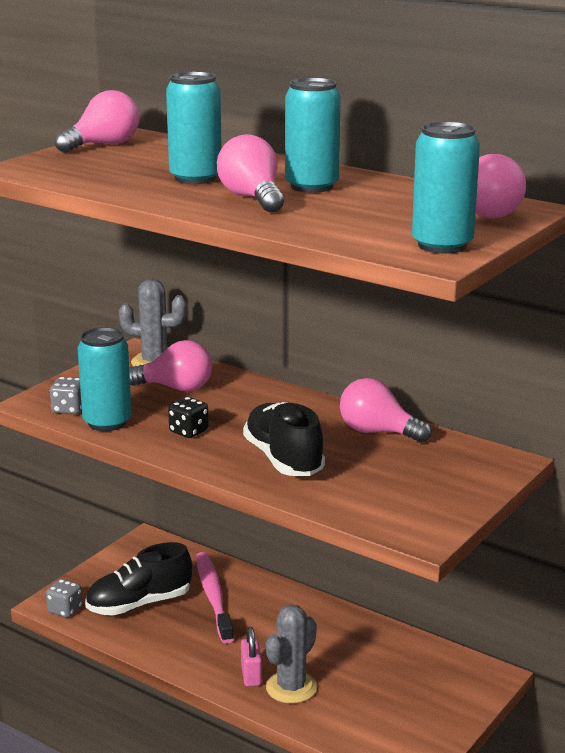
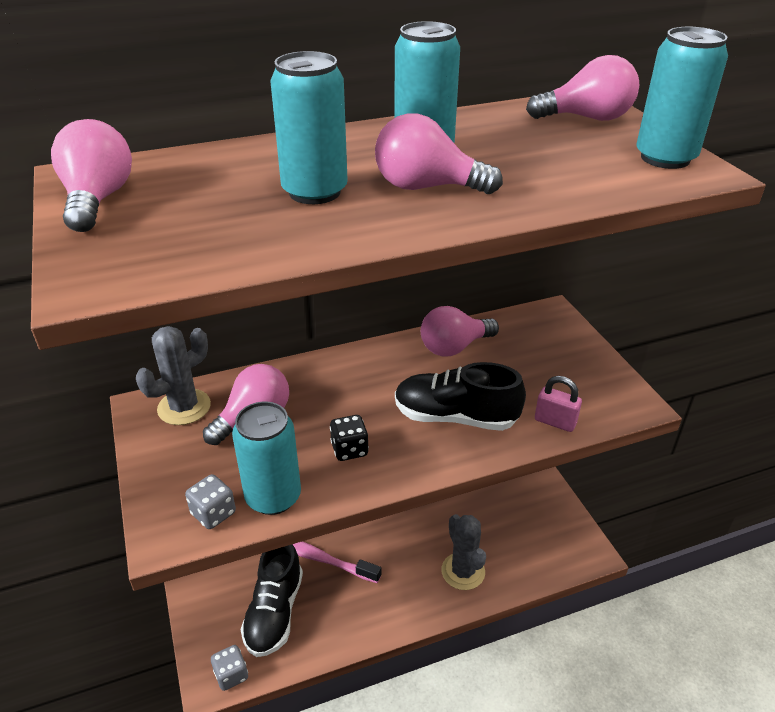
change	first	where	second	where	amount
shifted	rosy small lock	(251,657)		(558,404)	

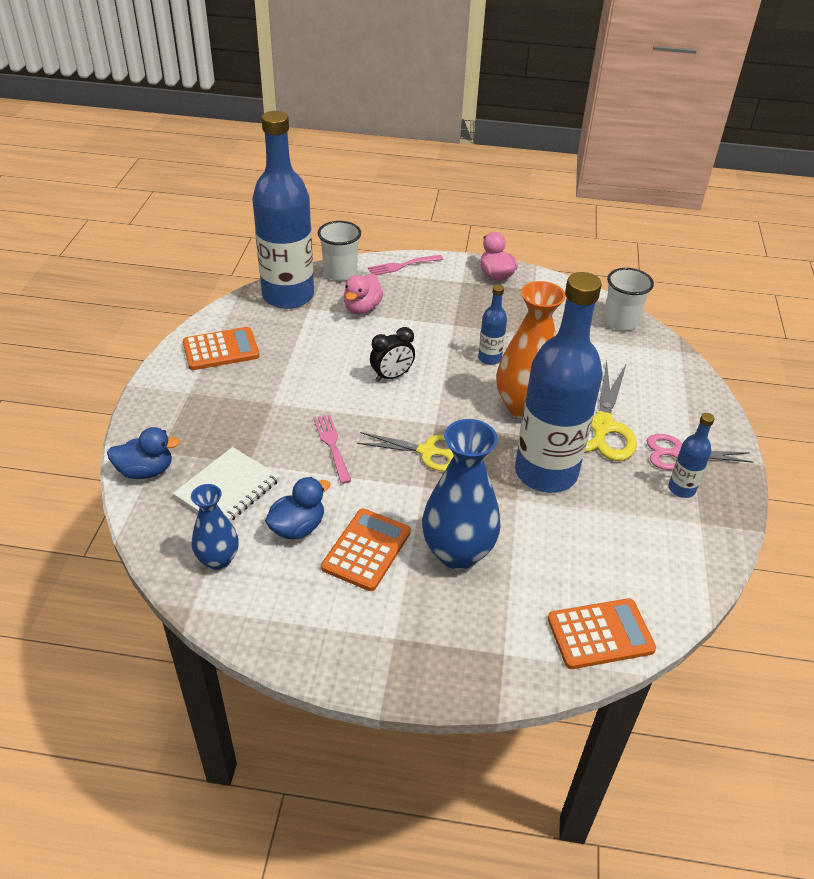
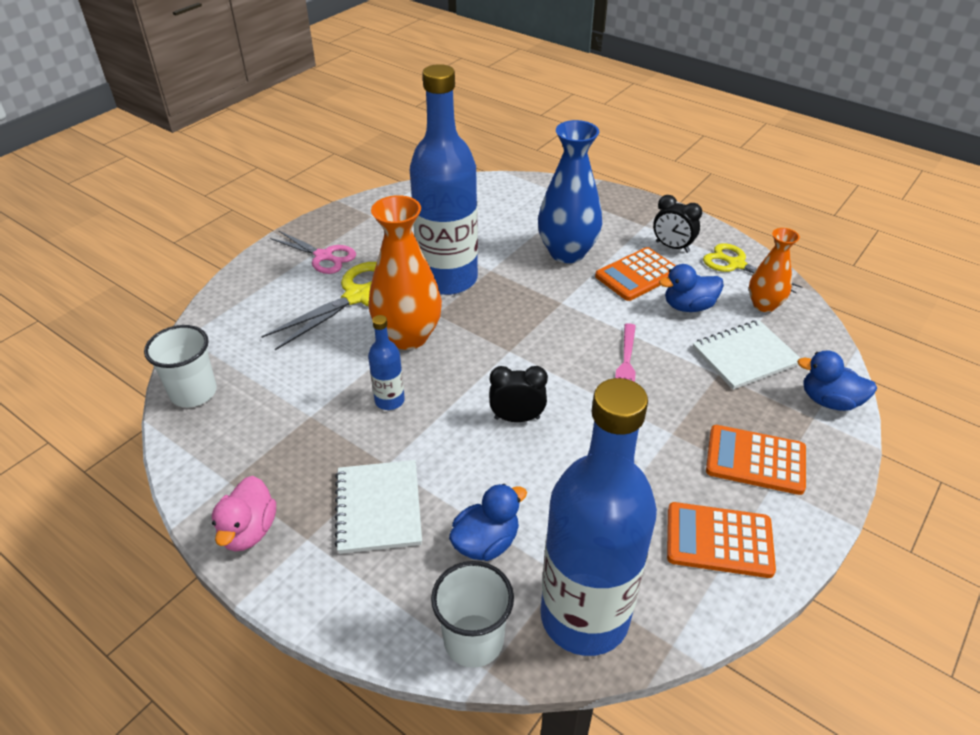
change	first	where	second	where	amount
repainted	cobalt vase	(215,527)	bright orange vase	(774,270)	
repainted	rosy toy duck	(363,294)	cobalt toy duck	(488,522)	
shifted	yellow pair of scissors	(405,451)		(752,268)	
gone	rosy table fork	(406,265)			
shifted	bright orange pocket calculator	(601,633)		(756,460)	
gone	cobalt drink bottle	(691,455)			
new			white exercise book	(378,507)	
new			jet-black bedside clock	(677,224)	

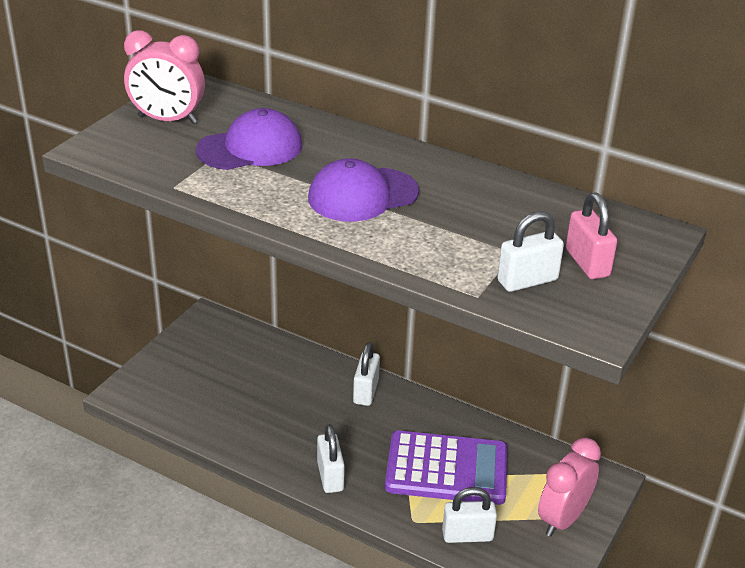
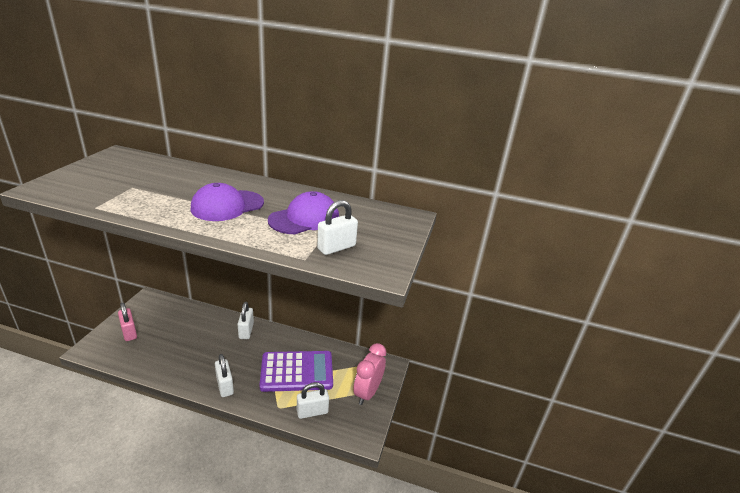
change	first	where	second	where	amount
gone	rosy bedside clock	(164,77)			
shifted	violet peaked cap	(249,139)		(303,212)	
shifted	rosy small lock	(591,235)		(127,322)	

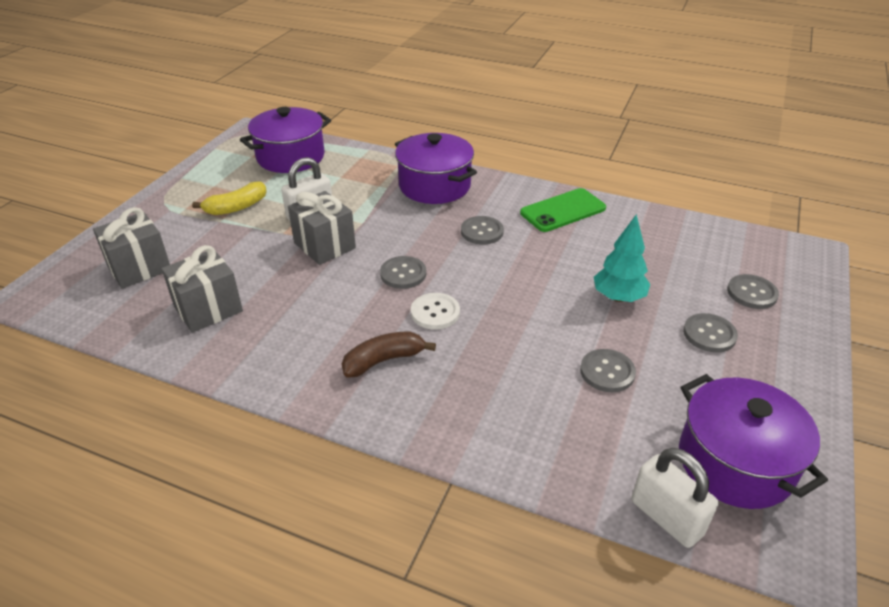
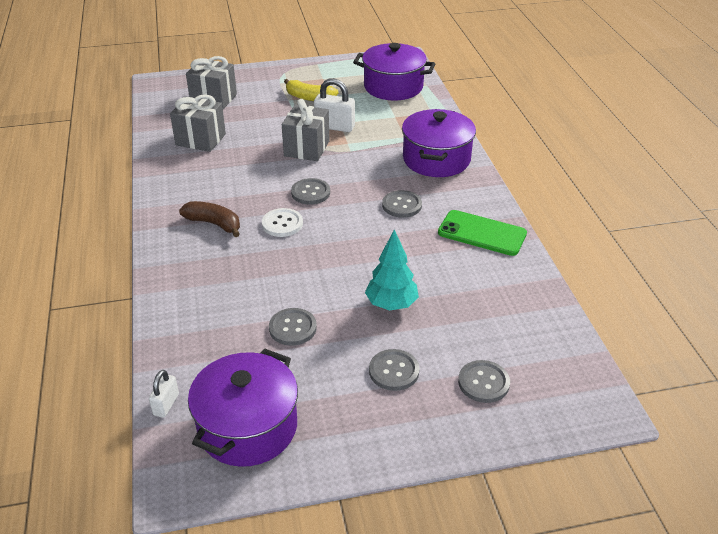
change	first	where	second	where	amount
scaled	white small lock	(675,498)		(164,394)	x0.58

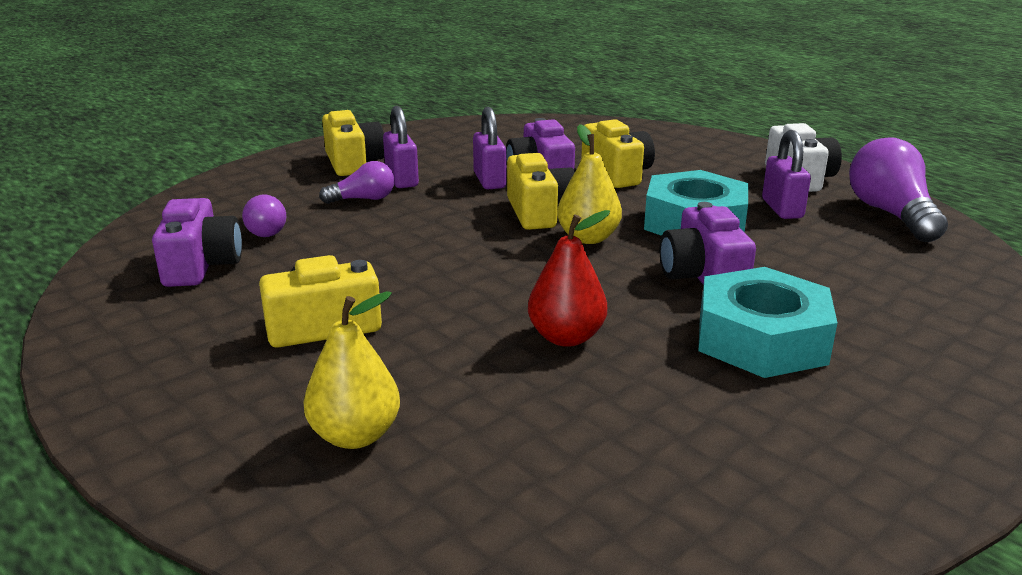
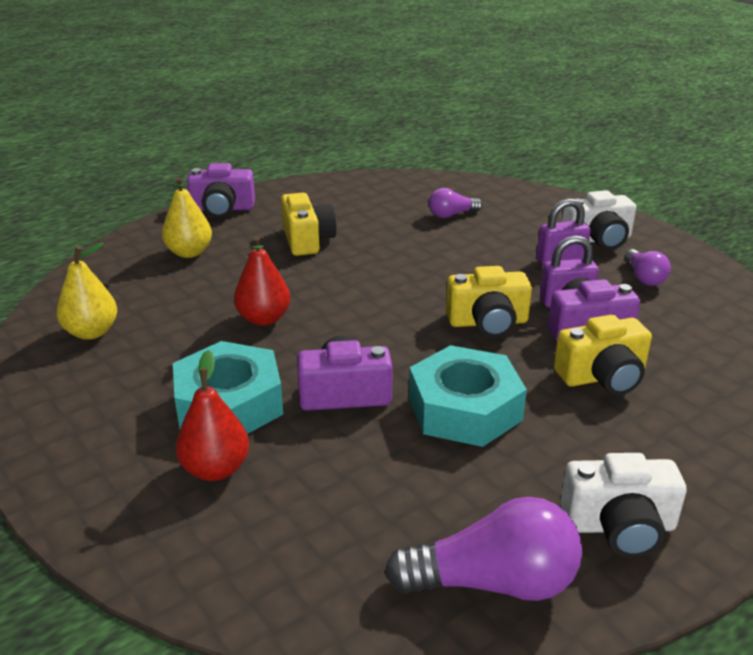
change	first	where	second	where	amount
shifted	violet photo camera	(197,242)		(221,190)	
shifted	violet lightbulb	(356,182)		(647,267)	
repainted	yellow photo camera	(353,143)	white photo camera	(599,220)	
shifted	yellow pear	(589,184)		(87,291)	
gone	violet small lock	(786,174)			
new			red pear	(212,415)	

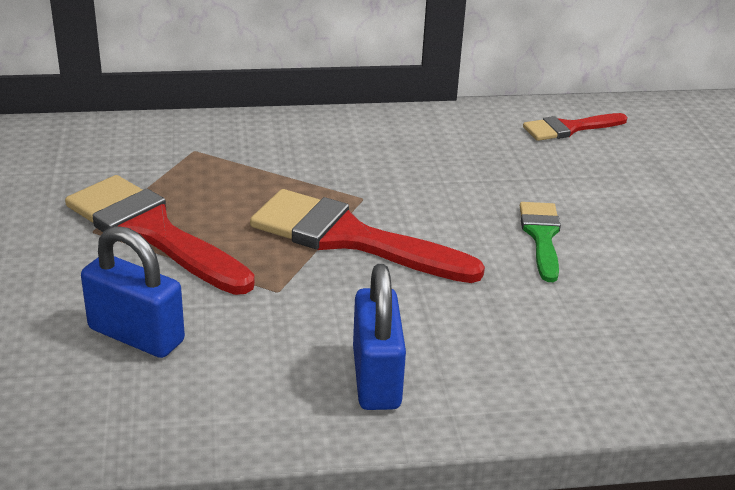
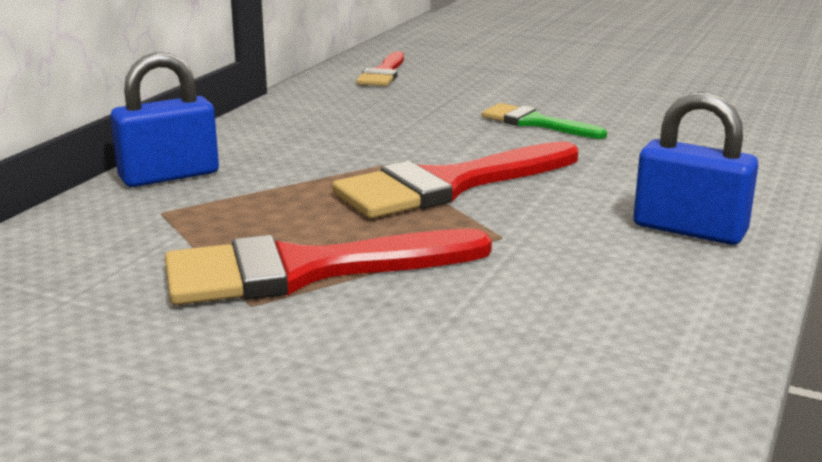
change	first	where	second	where	amount
shifted	cobalt small lock	(133,292)		(164,119)	

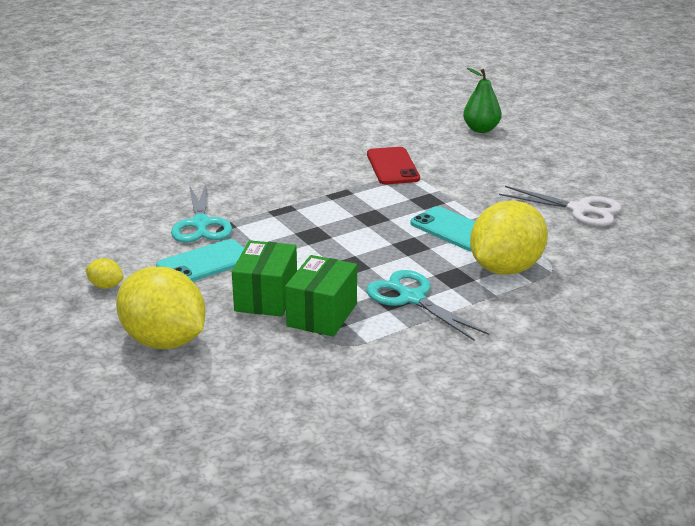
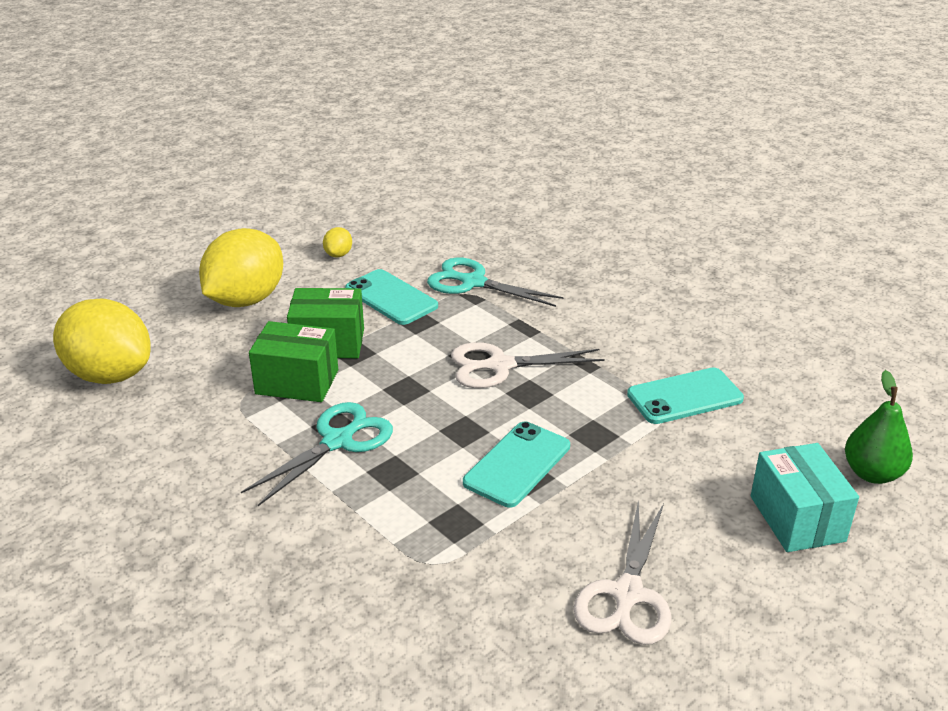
change	first	where	second	where	amount
rotated	turquoise pair of scissors	(201,213)		(495,282)	45 degrees clockwise
repainted	red phone	(393,165)	turquoise phone	(685,395)	
shifted	yellow citrus fruit	(509,237)		(102,341)	
new			white pair of scissors	(528,365)	
new			turquoise parcel	(805,497)	

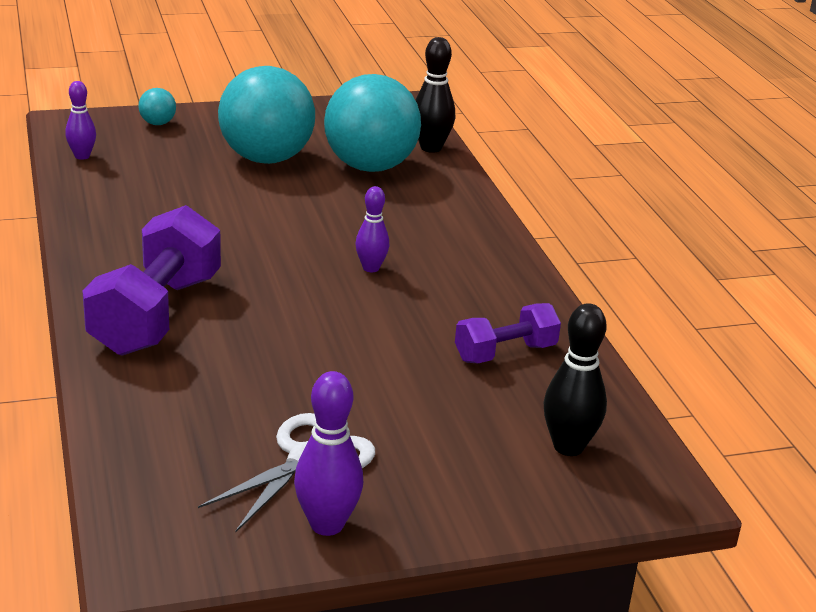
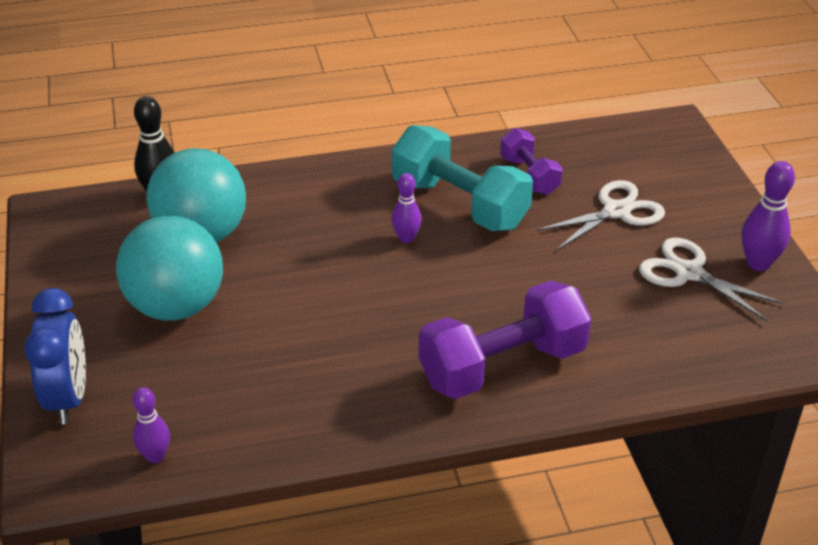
change	first	where	second	where	amount
rotated	violet hand weight	(151,280)		(505,340)	45 degrees counterclockwise
swapped	turquoise ball	(157,106)	cobalt bedside clock	(55,356)	
gone	jet-black tenpin	(575,379)			
new			turquoise hand weight	(462,178)	
new			white pair of scissors	(600,215)	

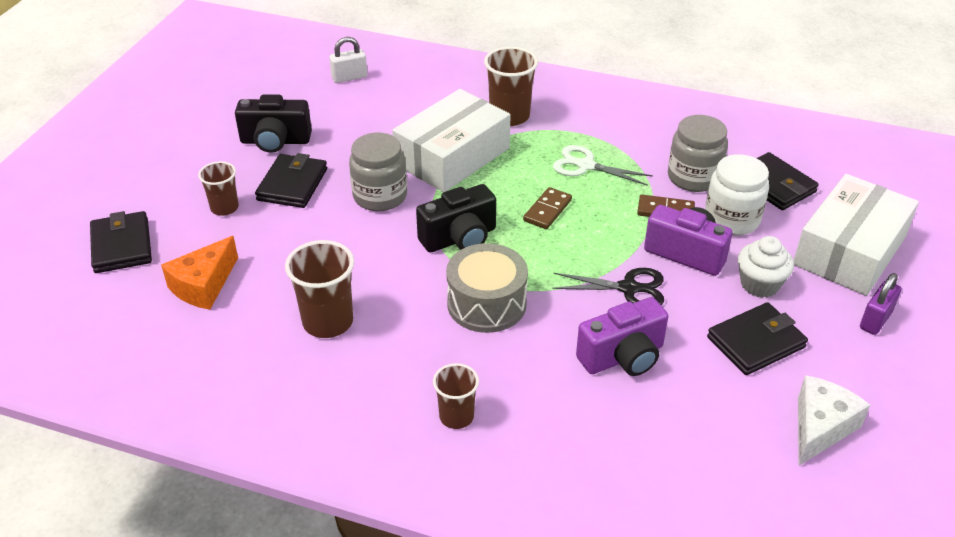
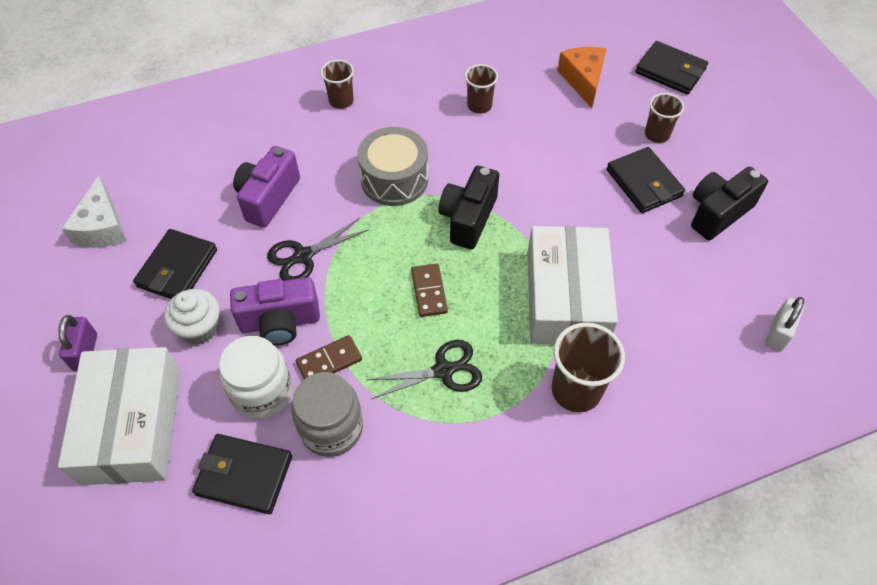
change	first	where	second	where	amount
scaled	russet cup	(319,289)		(481,89)	x0.62
gone	gray jar	(378,172)			
repainted	white pair of scissors	(603,165)	jet-black pair of scissors	(424,369)	

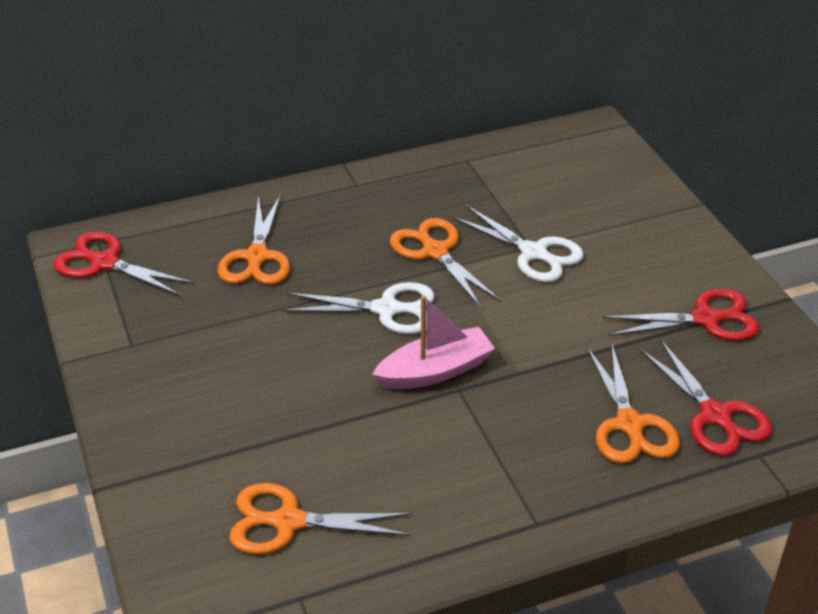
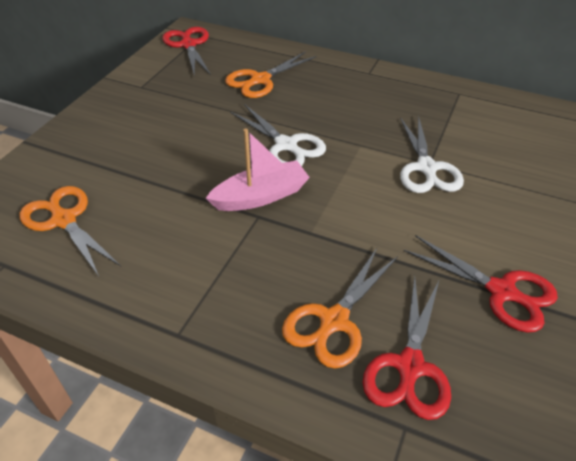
change	first	where	second	where	amount
rotated	rosy sailboat	(433,342)		(258,170)	45 degrees counterclockwise
gone	bright orange pair of scissors	(445,263)			

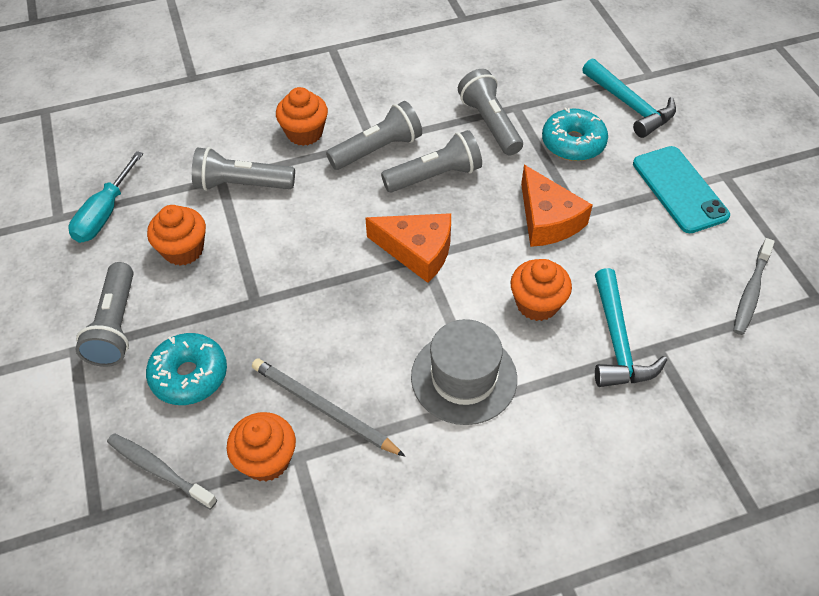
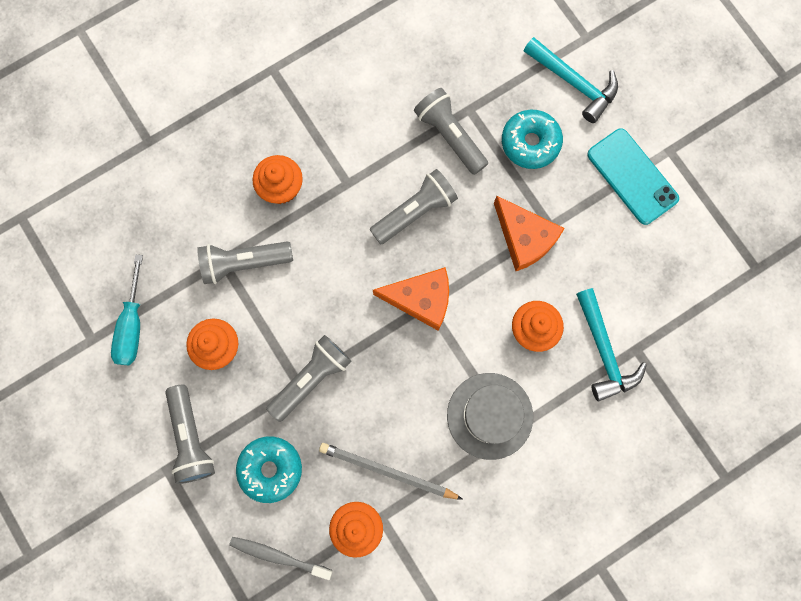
change	first	where	second	where	amount
shifted	gray flashlight	(374,135)		(309,378)	
gone	gray dental brush	(754,286)			

